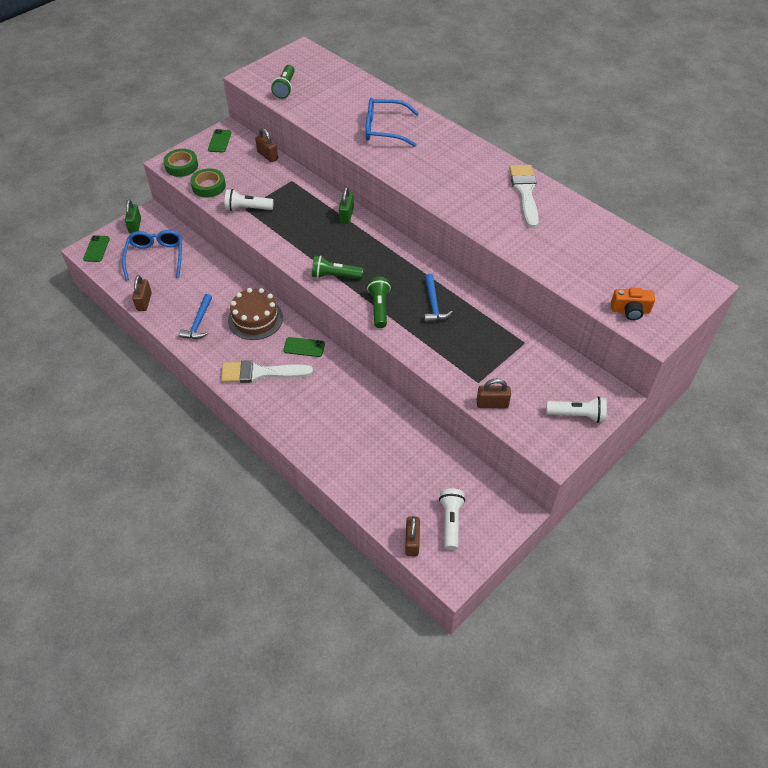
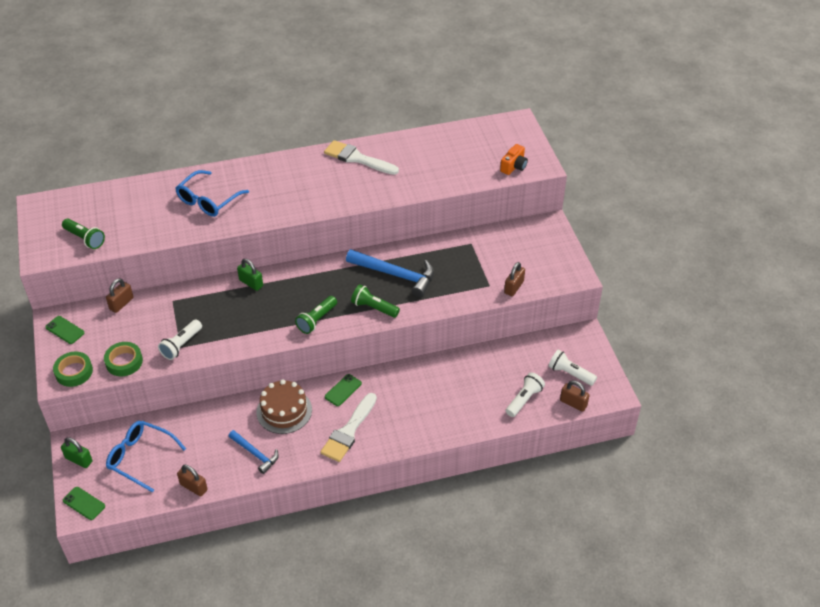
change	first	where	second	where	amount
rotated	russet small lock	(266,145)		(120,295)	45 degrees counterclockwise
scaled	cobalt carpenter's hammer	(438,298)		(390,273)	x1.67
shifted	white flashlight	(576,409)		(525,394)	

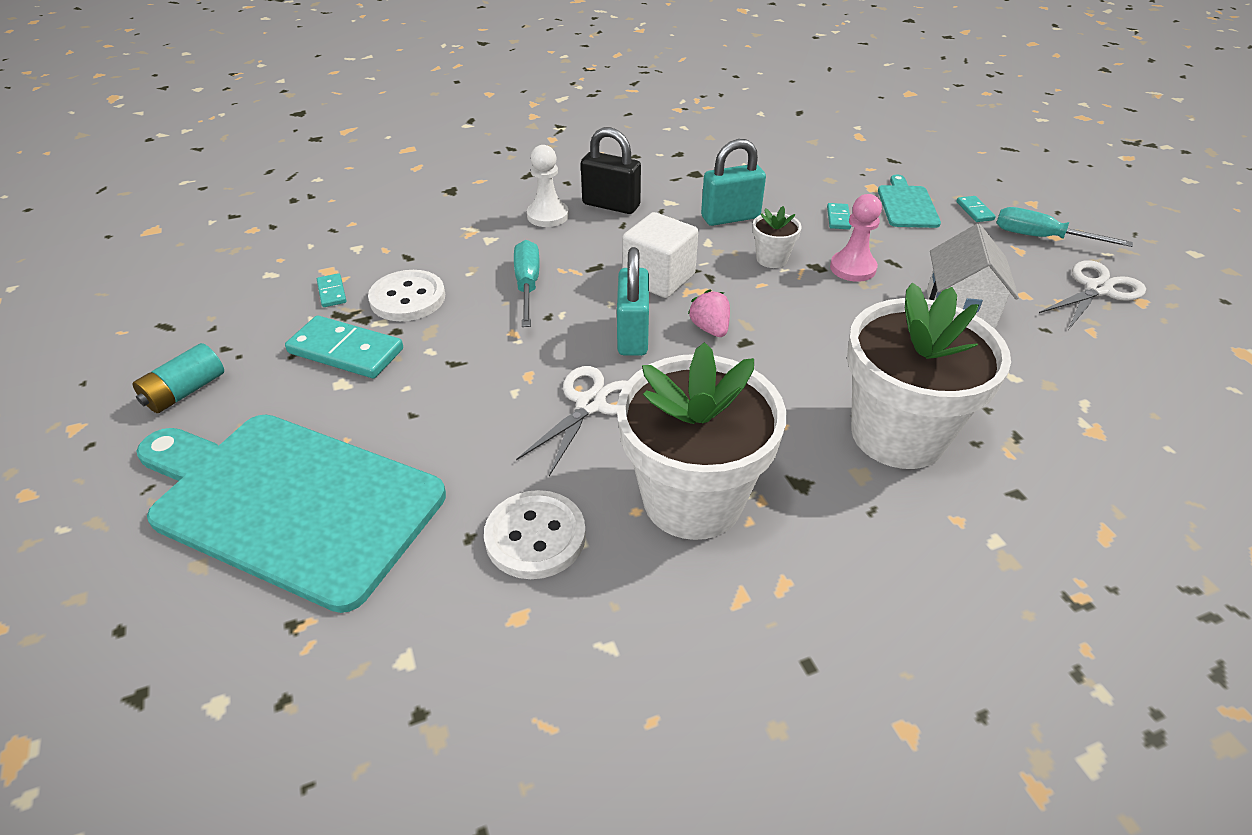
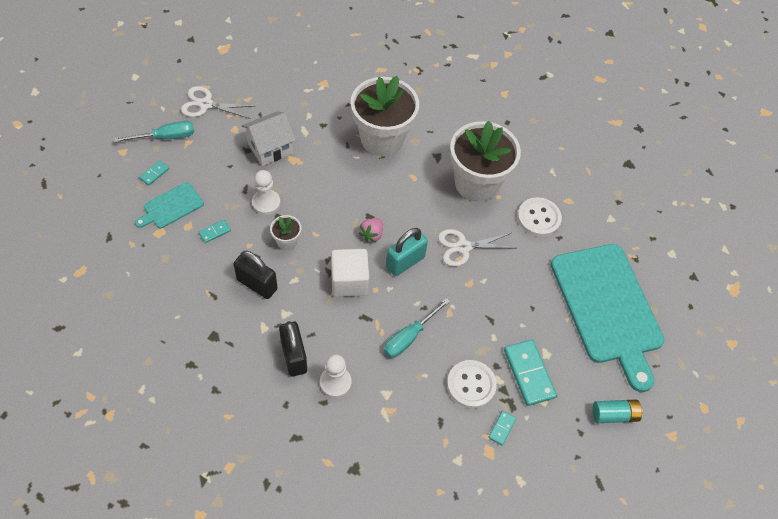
change	first	where	second	where	amount
repainted	turquoise small lock	(733,182)	jet-black small lock	(255,275)	
repainted	rosy chess pawn	(856,238)	white chess pawn	(266,192)	
rotated	turquoise screwdriver	(1064,227)		(154,131)	90 degrees counterclockwise

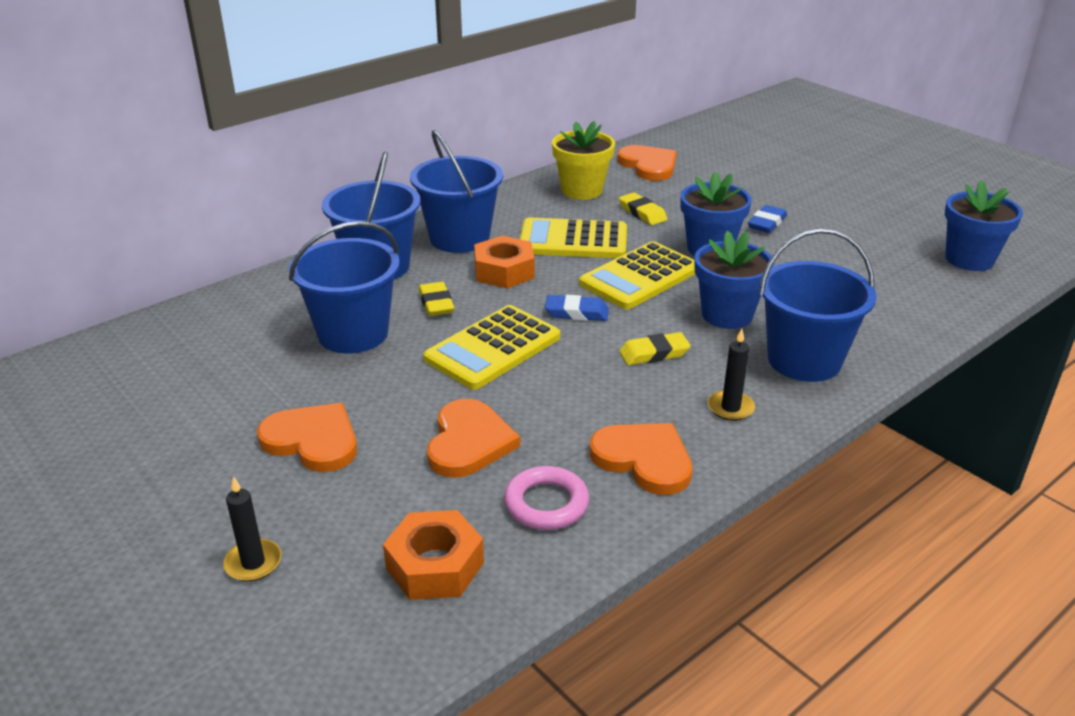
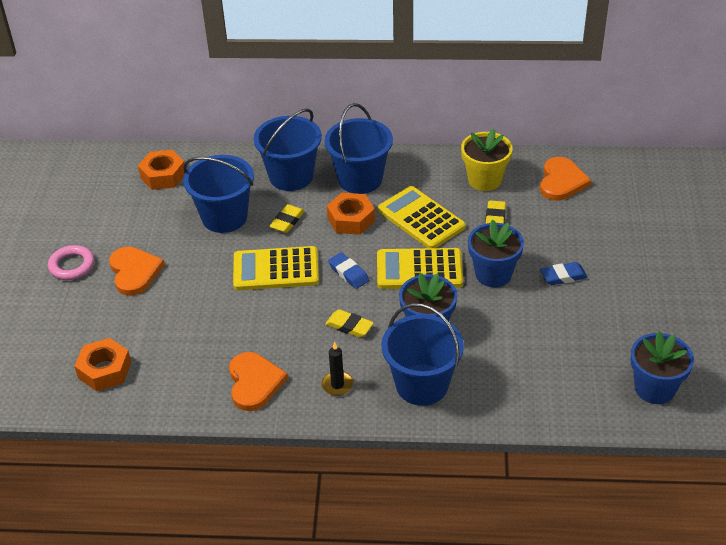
change	first	where	second	where	amount
gone	jet-black candle	(252,529)			
gone	bright orange heart	(473,438)			
shifted	rosy torus	(546,498)		(71,262)	
new			bright orange nut	(161,170)	

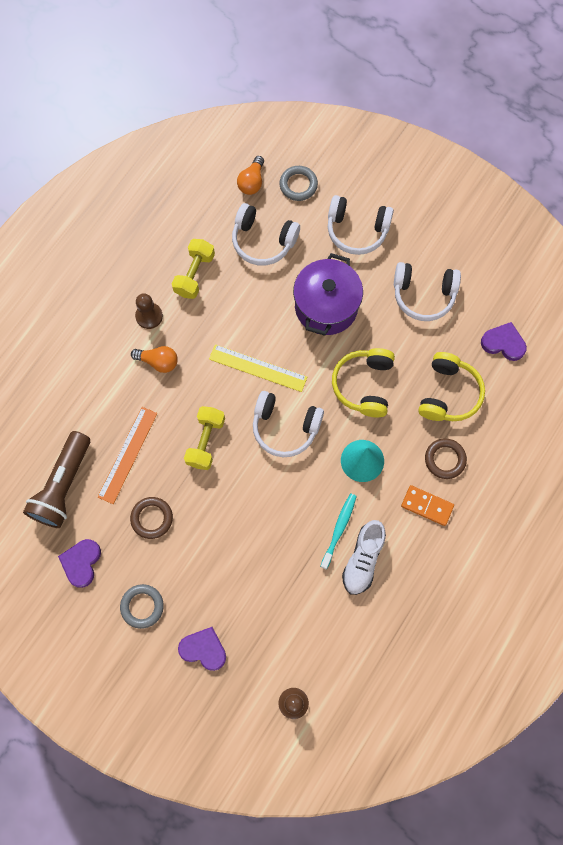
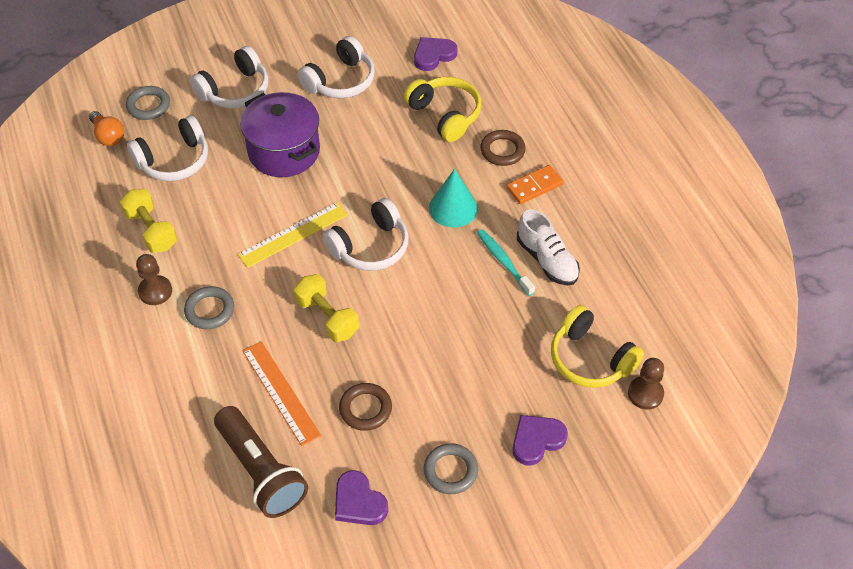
change	first	where	second	where	amount
swapped	bright orange lightbulb	(154,359)	gray torus	(209,307)	
shifted	yellow over-ear headphones	(363,382)		(597,346)	

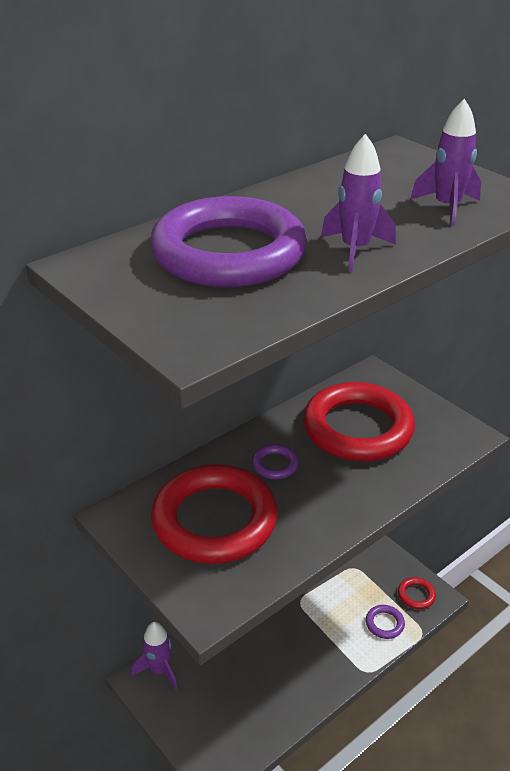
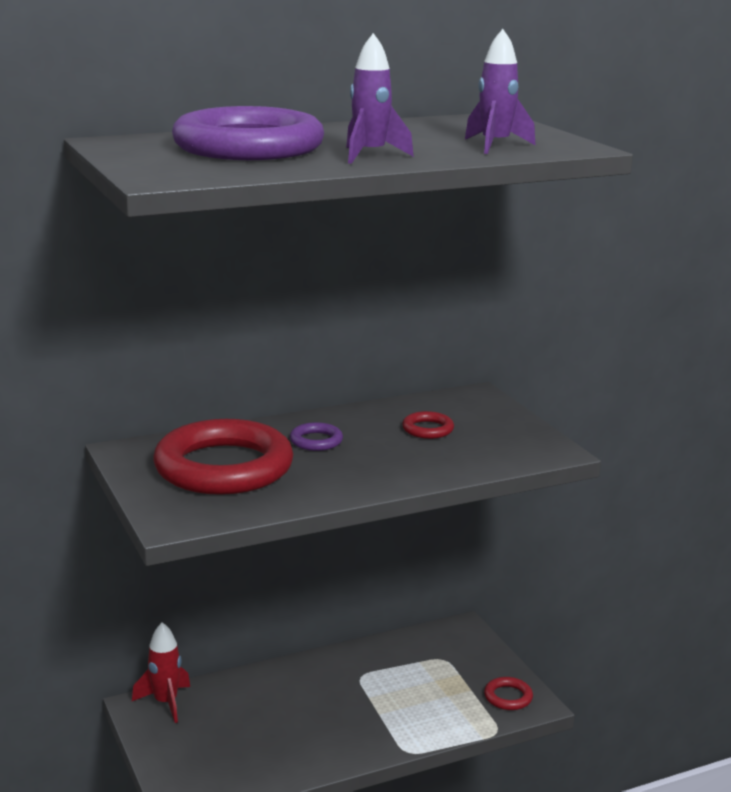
change	first	where	second	where	amount
repainted	violet spaceship	(154,656)	red spaceship	(161,672)	
scaled	red torus	(359,421)		(428,425)	x0.40
gone	violet torus	(385,622)			

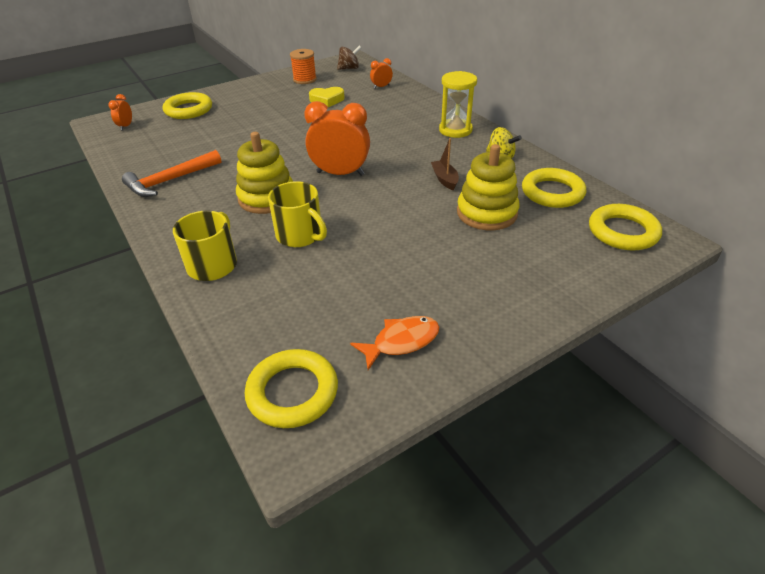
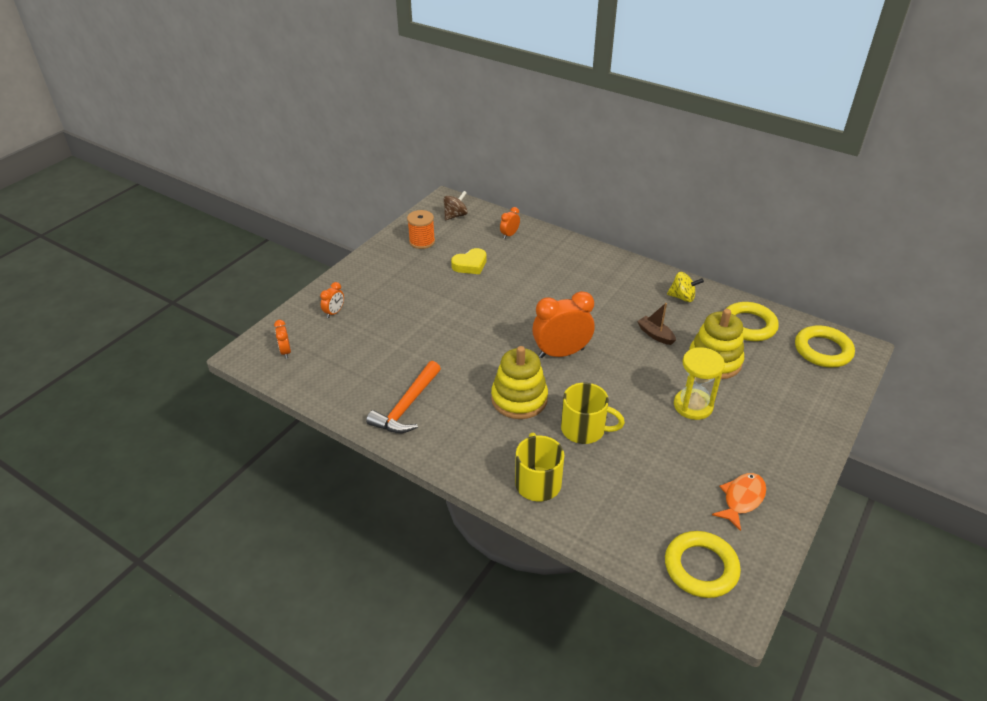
change	first	where	second	where	amount
swapped	yellow torus	(187,105)	bright orange bedside clock	(332,300)	
shifted	yellow sandglass	(458,104)		(699,383)	

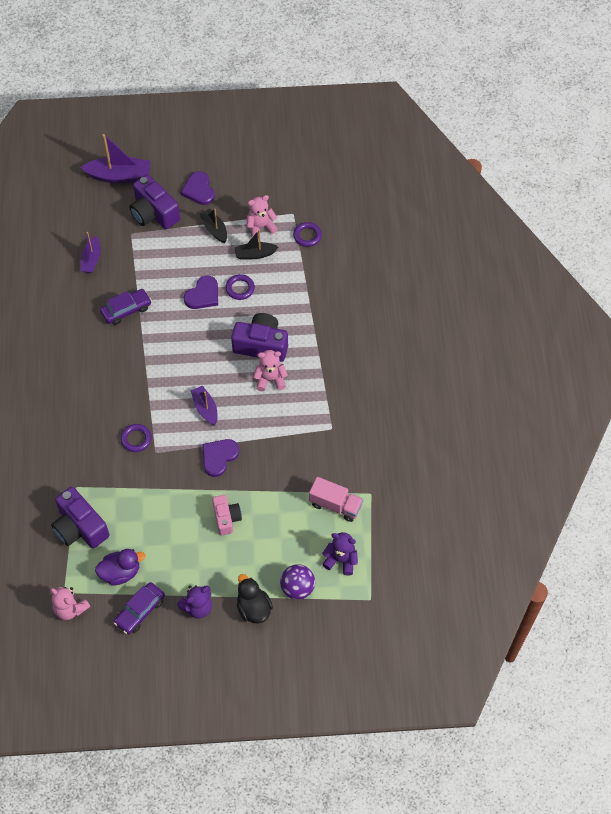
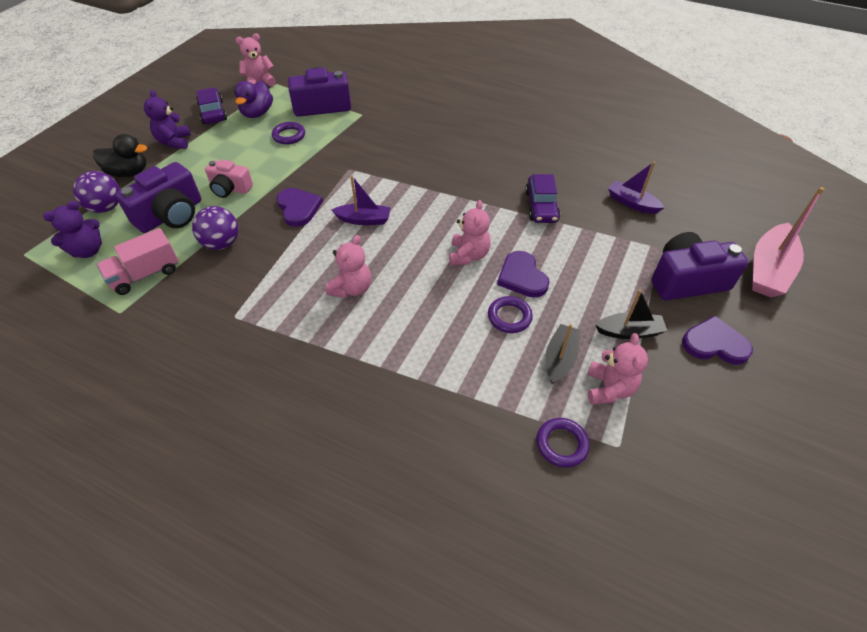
change	first	where	second	where	amount
repainted	violet sailboat	(115,158)	rosy sailboat	(788,242)	
shifted	violet torus	(136,438)		(288,133)	
shifted	violet photo camera	(259,337)		(158,197)	
new			violet ball	(215,228)	
new			rosy teddy	(470,233)	

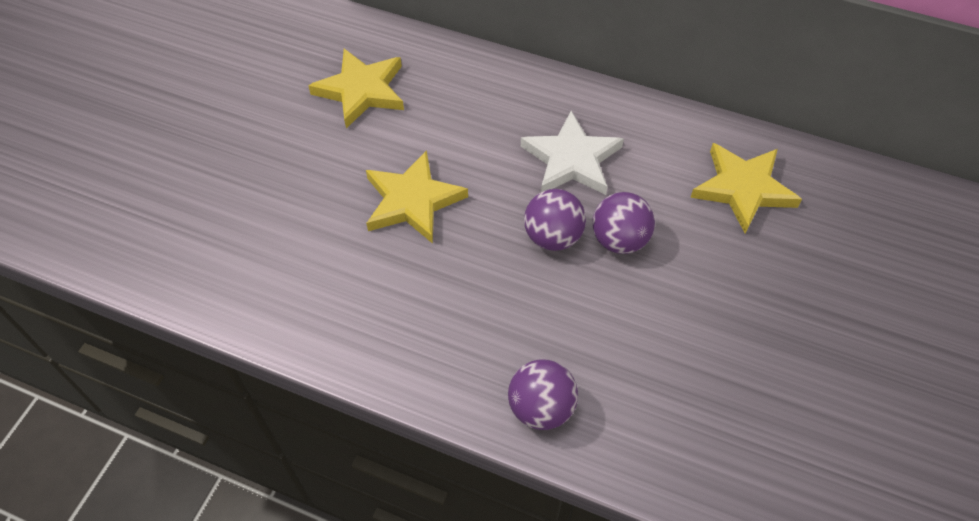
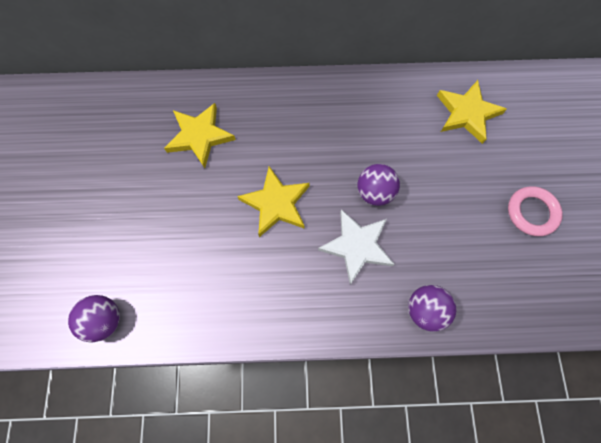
change	first	where	second	where	amount
shifted	white five-pointed star	(572,153)		(356,247)	
shifted	violet ball	(623,223)		(94,318)	
new			rosy torus	(535,211)	

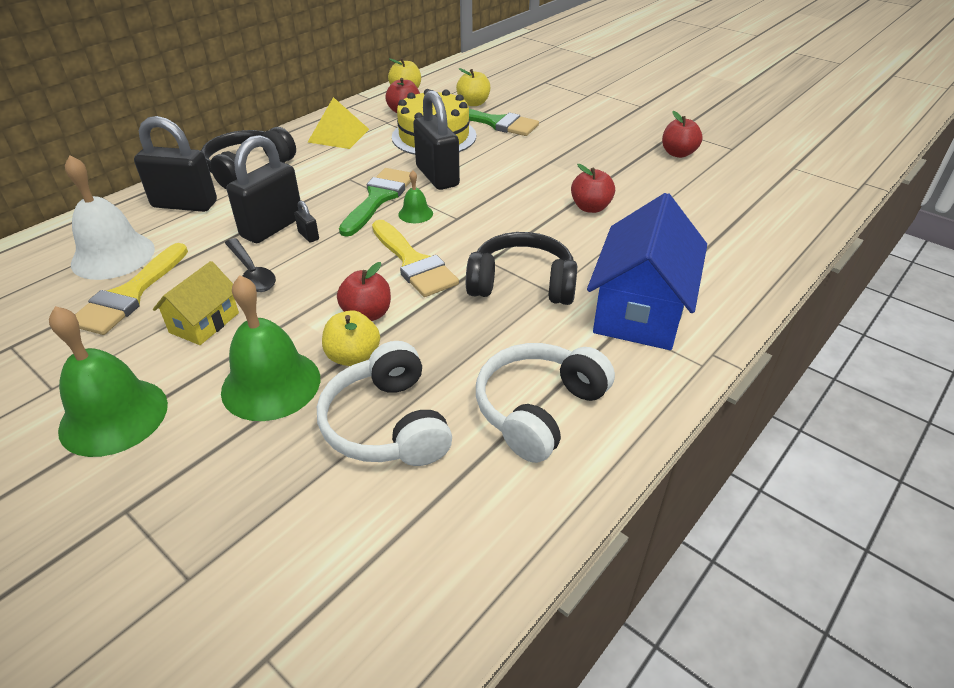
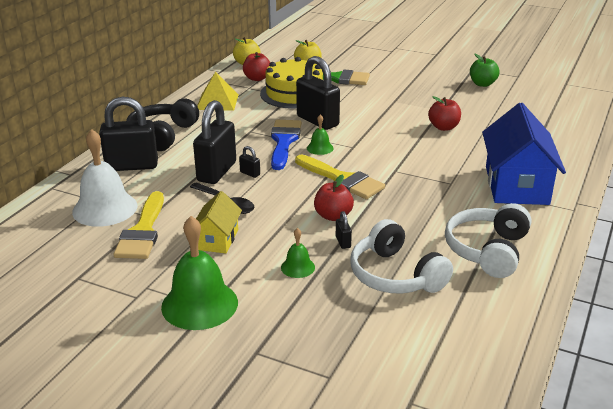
change	first	where	second	where	amount
scaled	leaf-green school bell	(270,348)		(298,253)	x0.48
swapped	yellow toy apple	(351,338)	jet-black small lock	(344,230)	
repainted	leaf-green paint brush	(375,202)	cobalt paint brush	(286,145)	
gone	jet-black over-ear headphones	(521,268)			
repainted	red toy apple	(682,134)	leaf-green toy apple	(485,70)	

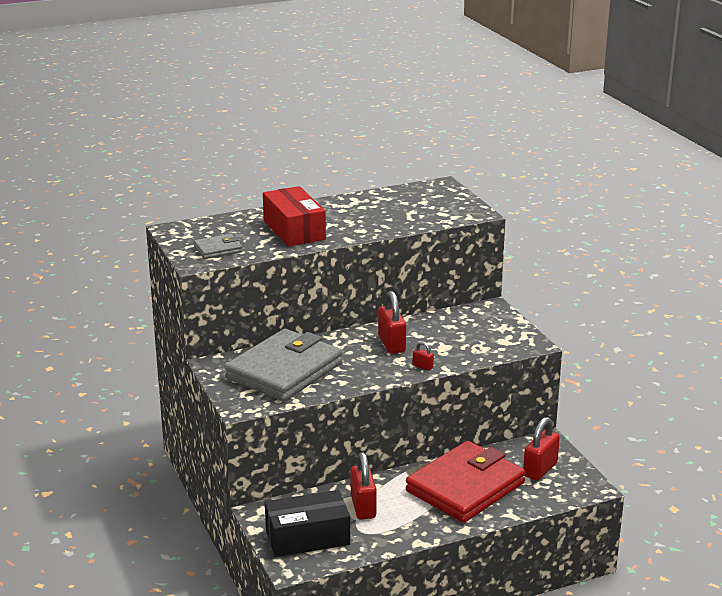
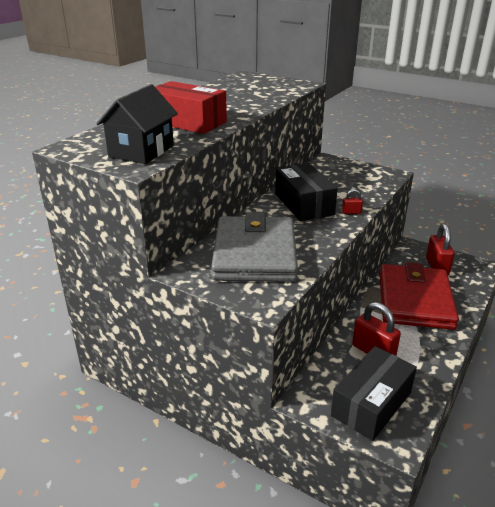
change	first	where	second	where	amount
swapped	gray billfold	(218,246)	jet-black house	(137,124)	
swapped	red small lock	(392,322)	jet-black parcel	(306,192)	

